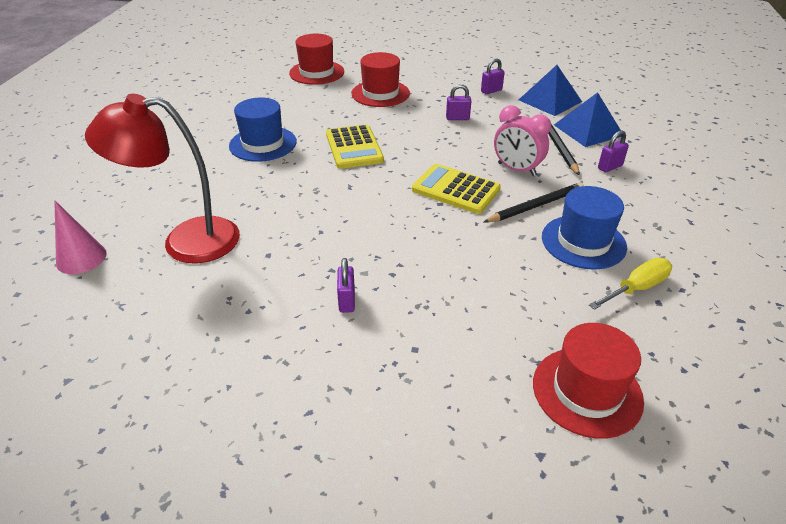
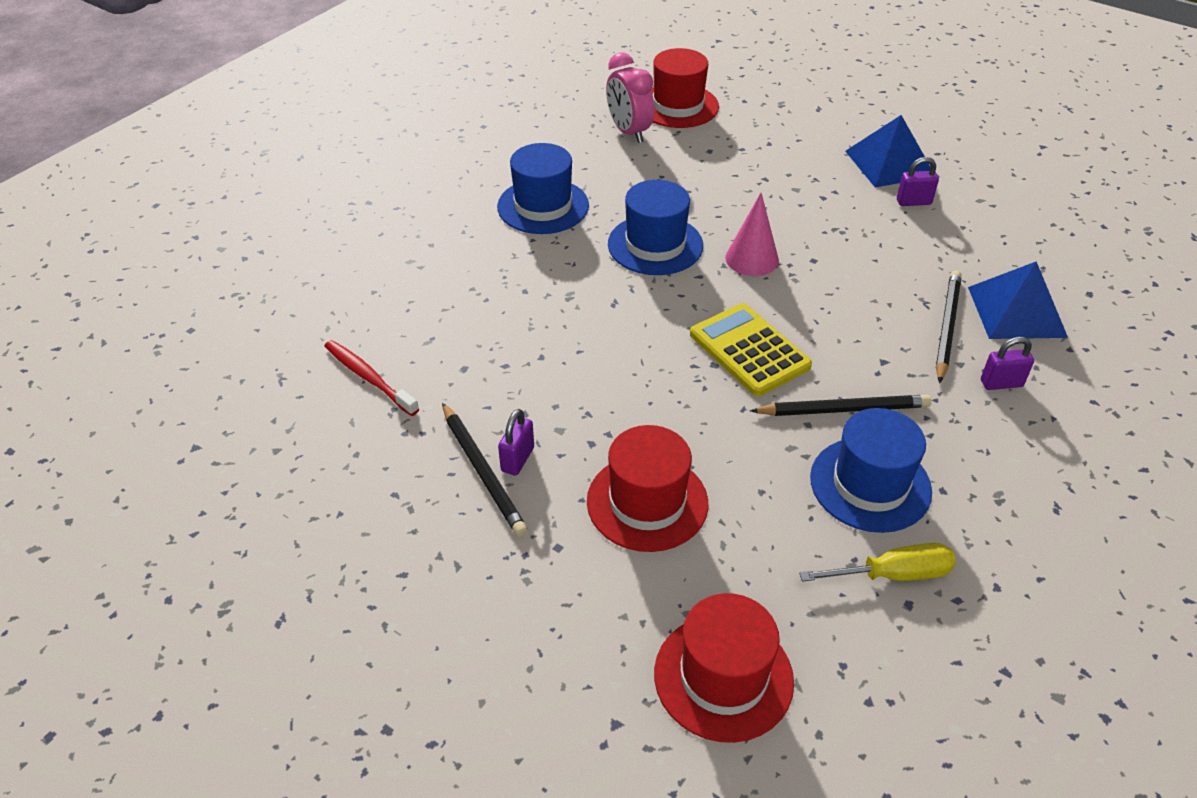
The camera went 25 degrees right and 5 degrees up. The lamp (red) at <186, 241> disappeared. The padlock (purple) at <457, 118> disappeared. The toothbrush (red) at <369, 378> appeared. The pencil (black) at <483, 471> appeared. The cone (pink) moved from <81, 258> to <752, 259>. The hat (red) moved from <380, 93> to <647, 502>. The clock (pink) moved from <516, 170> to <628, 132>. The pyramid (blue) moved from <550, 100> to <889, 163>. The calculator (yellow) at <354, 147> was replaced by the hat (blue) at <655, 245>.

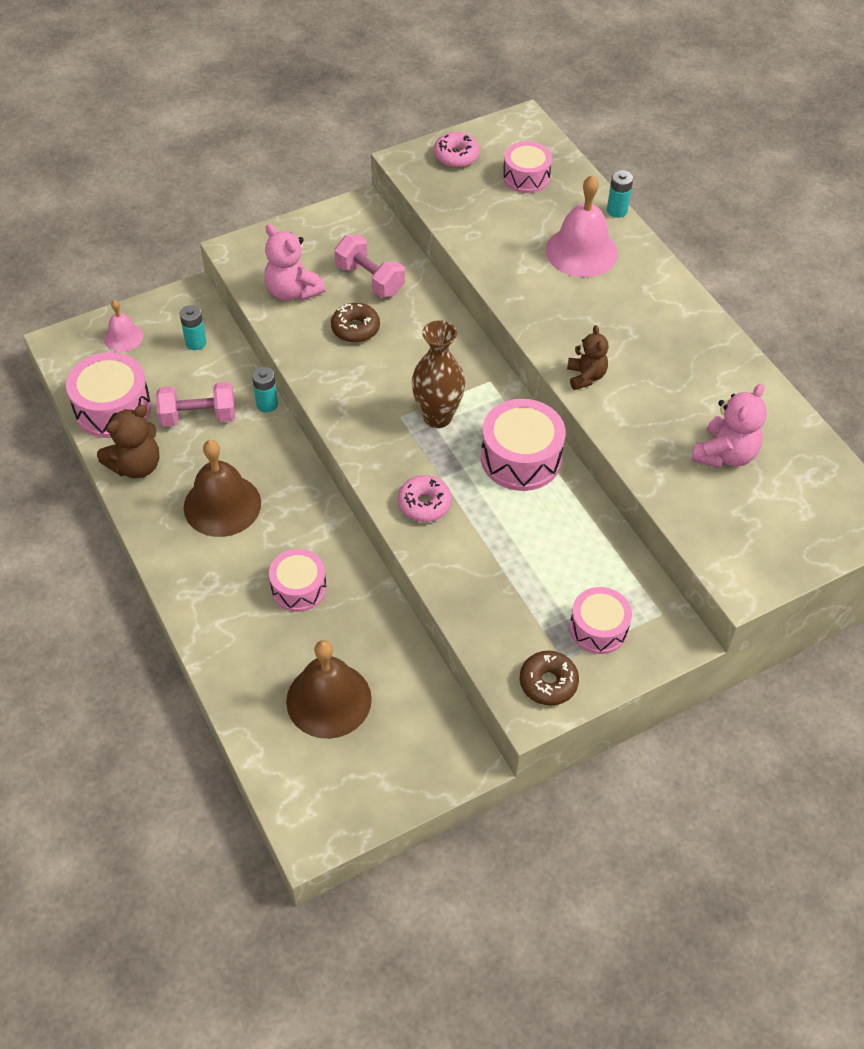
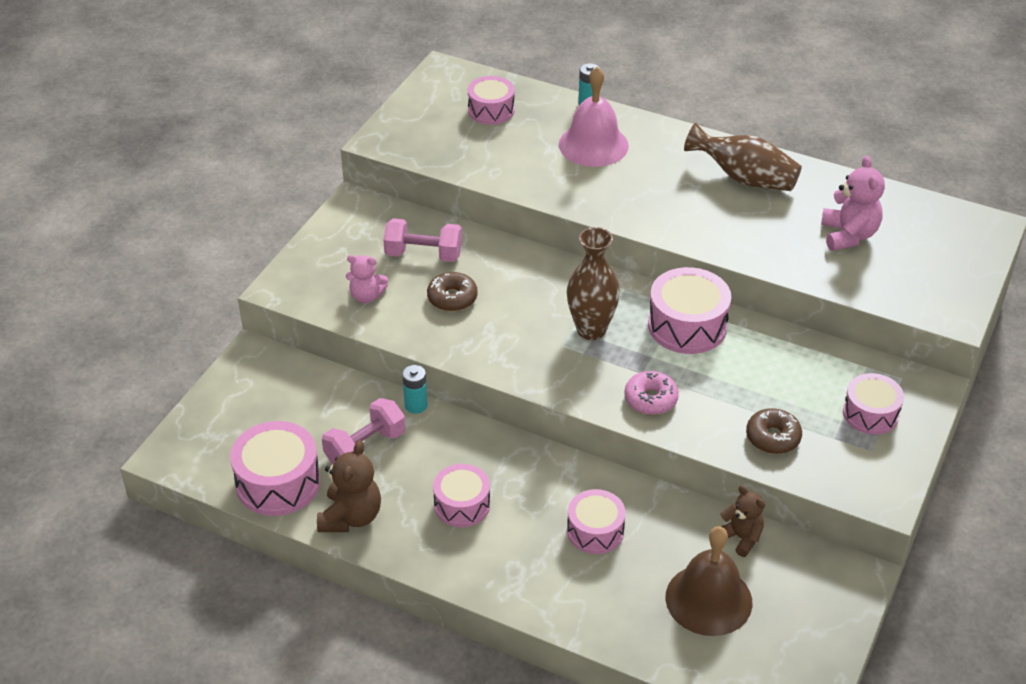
The camera went 35 degrees left and 10 degrees down. The bell (pink) at <123, 337> disappeared. The battery (turquoise) at <196, 342> disappeared. The donut (pink) at <456, 156> disappeared. The vase (brown) at <744, 178> appeared. The donut (brown) moved from <548, 682> to <773, 437>. The teddy bear (brown) moved from <586, 376> to <741, 538>. The bell (brown) at <222, 505> was replaced by the drum (pink) at <462, 505>. The teddy bear (pink) at <292, 291> changed to 0.67 times the size.

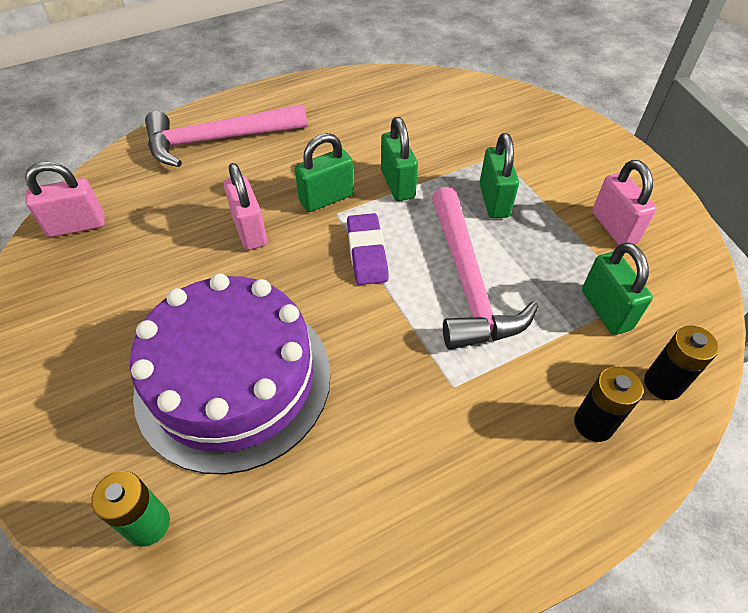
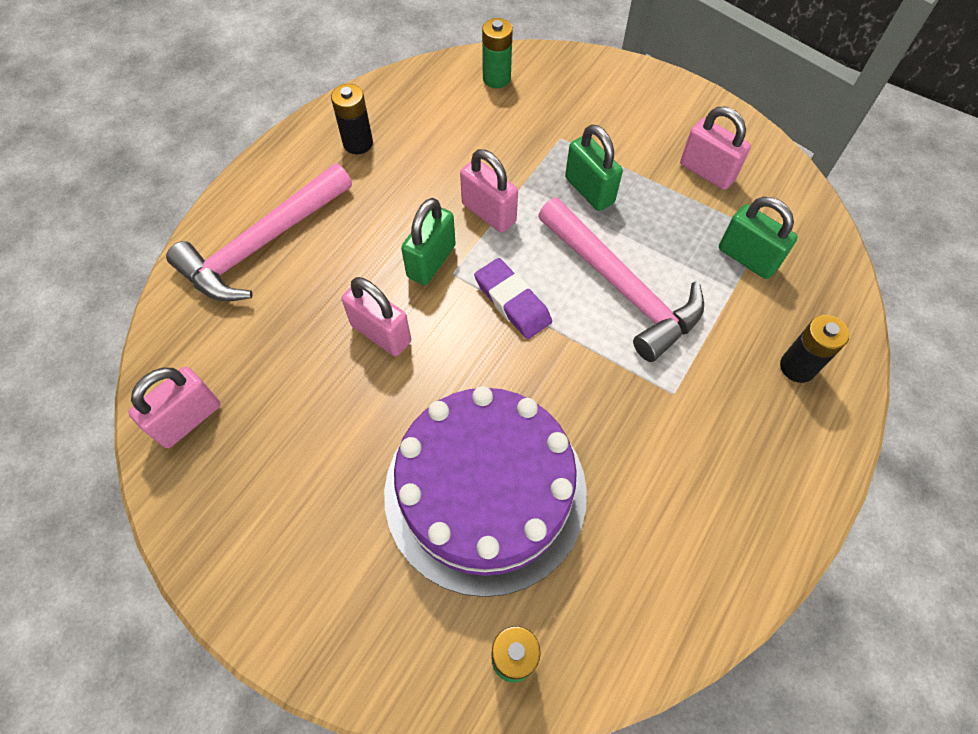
The camera went 30 degrees left and 10 degrees up. The battery (green) at <496, 78> appeared. The battery (black) moved from <662, 384> to <358, 143>. The padlock (green) at <397, 184> became the padlock (pink) at <488, 213>.

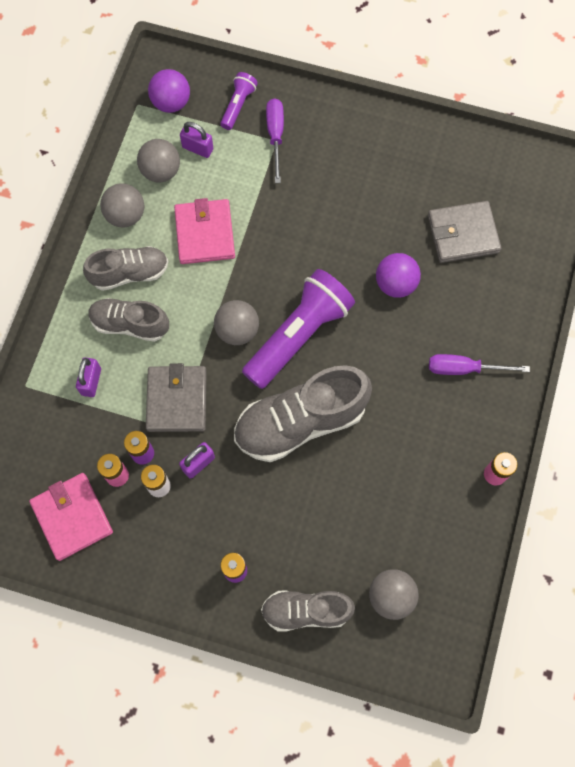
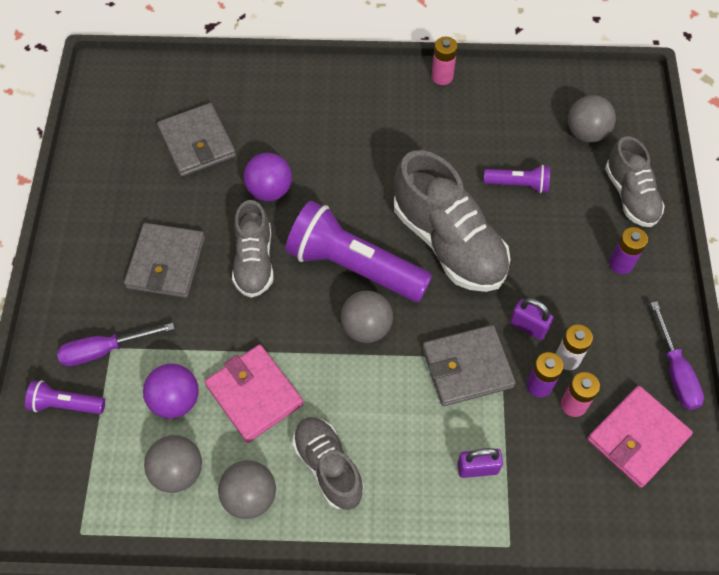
The camera went 105 degrees left and 10 degrees down. The padlock (purple) at <197, 148> disappeared. The wallet (grey) at <166, 263> appeared. The flashlight (purple) at <518, 184> appeared. The shoe (grey) moved from <130, 324> to <254, 261>. The ball (purple) moved from <171, 103> to <175, 400>. The screwdriver (purple) moved from <464, 368> to <675, 371>. The wallet (pink) at <204, 233> turned 75 degrees clockwise.

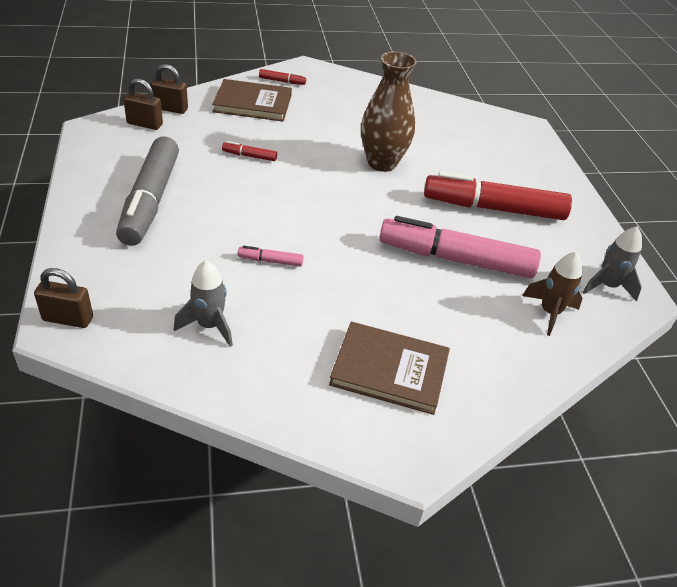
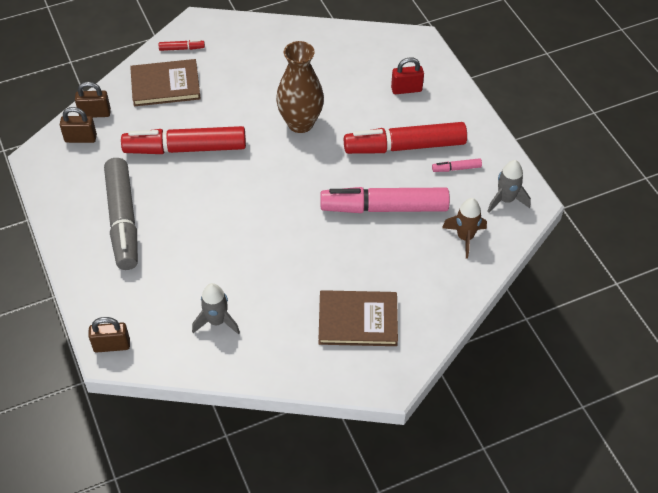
The camera went 10 degrees left and 10 degrees up. The padlock (red) at <406, 89> appeared. The marker (pink) moved from <270, 261> to <456, 168>. The marker (red) at <249, 156> changed to 2.50 times the size.

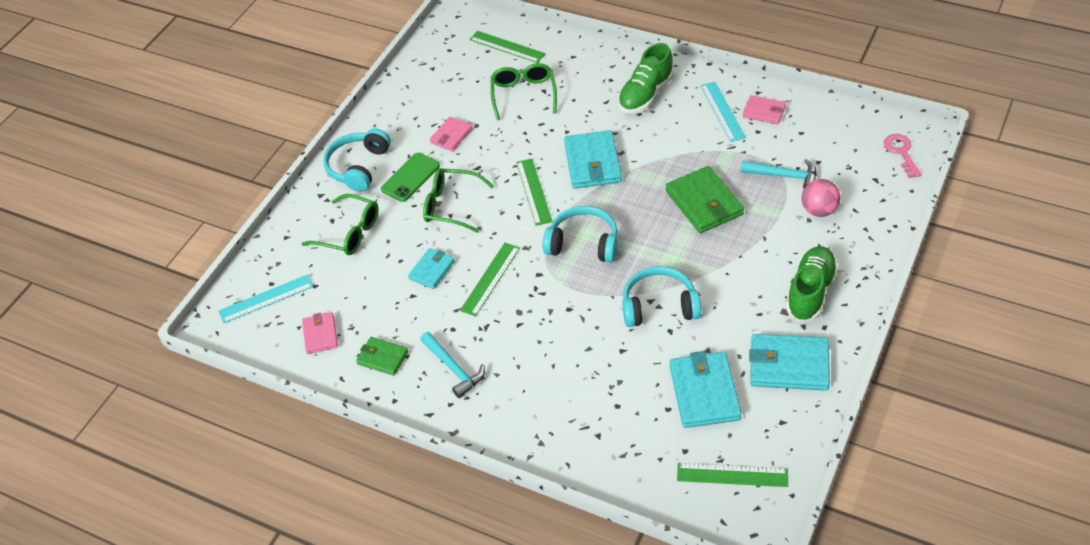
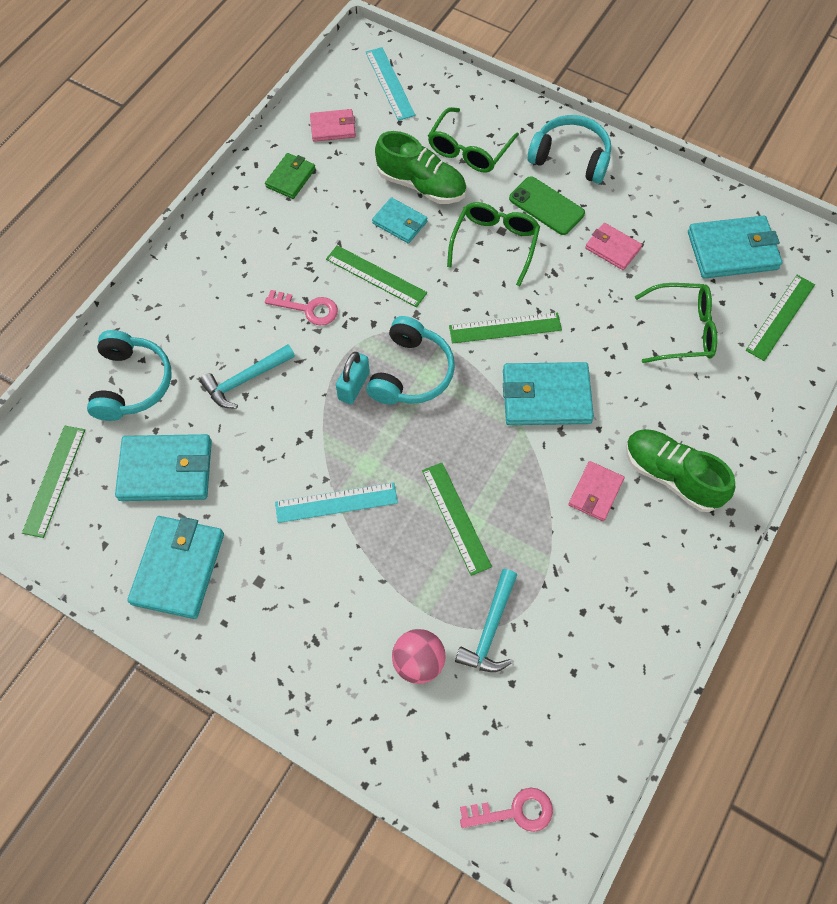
The camera went 90 degrees right and 15 degrees up. The key (pink) at <308, 309> appeared. The padlock (turquoise) at <353, 386> appeared. The wallet (turquoise) at <732, 250> appeared. The hammer (turquoise) moved from <454, 369> to <245, 380>. The headphones (turquoise) moved from <659, 306> to <132, 383>. The ruler (turquoise) moved from <722, 111> to <336, 502>. The wallet (pink) moved from <764, 112> to <595, 492>. The shoe (green) moved from <810, 292> to <421, 185>. The wallet (green) at <704, 203> was replaced by the ruler (green) at <456, 518>.

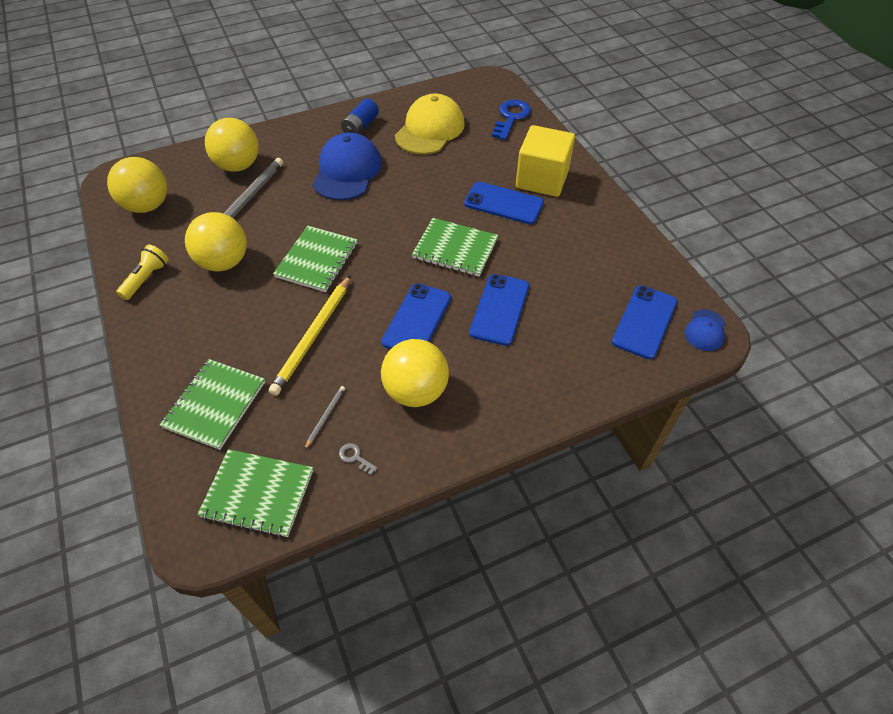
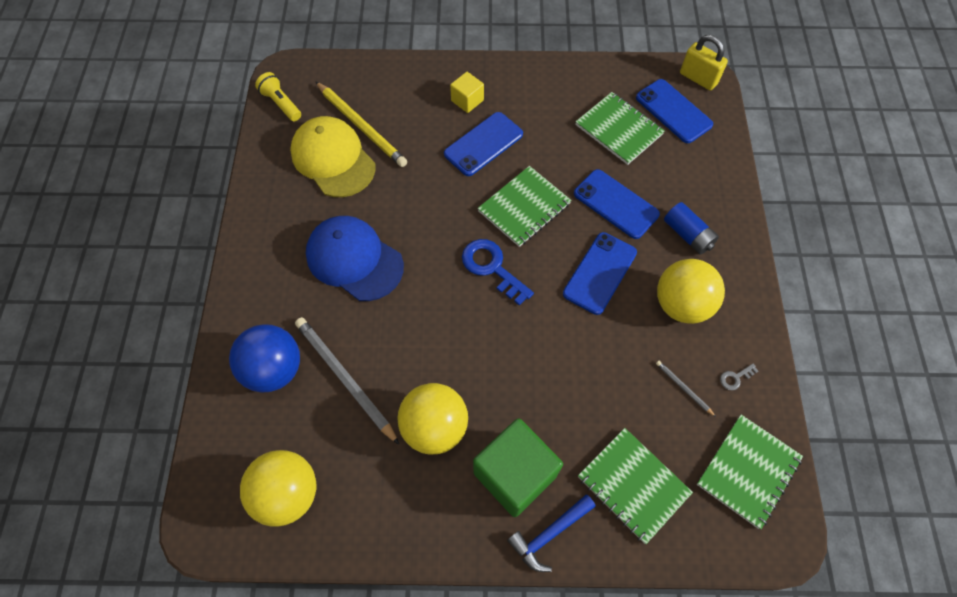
The camera went 65 degrees left and 10 degrees up. The cube (green) at <515, 474> appeared. The hammer (blue) at <549, 534> appeared. The flashlight (yellow) moved from <146, 279> to <281, 104>. The pencil (yellow) moved from <313, 336> to <361, 126>. The notebook (green) moved from <317, 260> to <619, 129>. The battery (blue) moved from <360, 127> to <687, 235>. The key (blue) moved from <511, 118> to <492, 267>. The cap (blue) at <705, 330> was replaced by the padlock (yellow) at <698, 78>. The ball (yellow) at <238, 166> became the ball (blue) at <274, 369>. The phone (blue) at <417, 320> turned 75 degrees clockwise. The cube (yellow) at <542, 179> changed to 0.51 times the size.

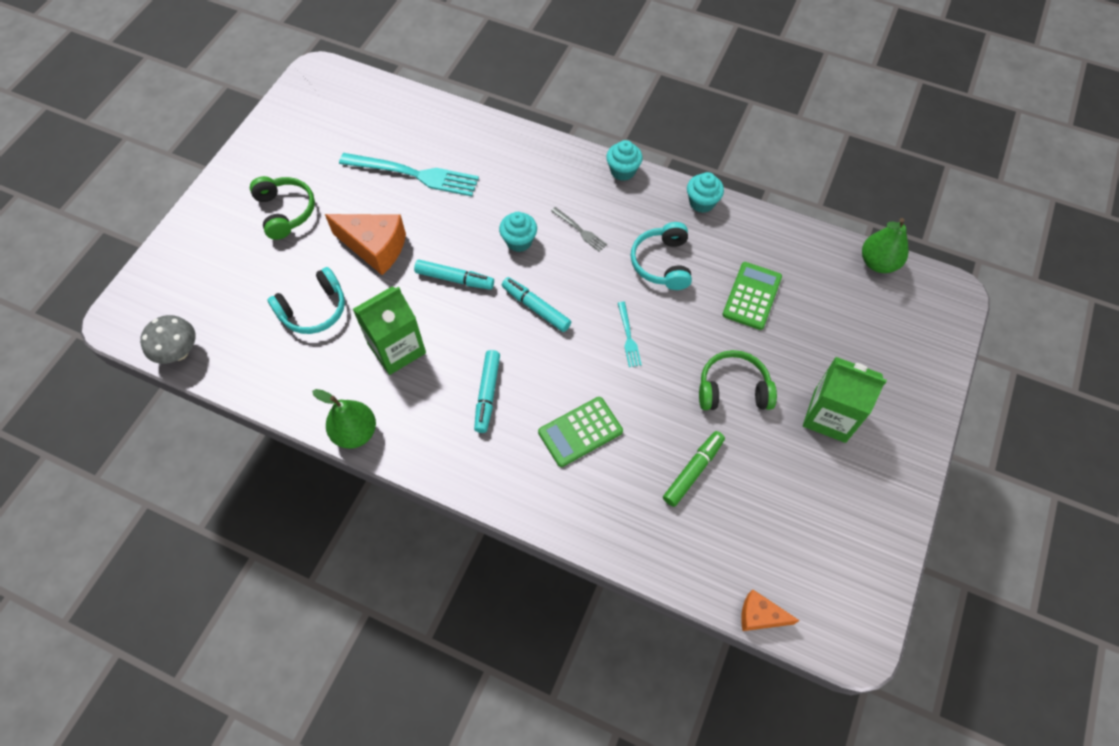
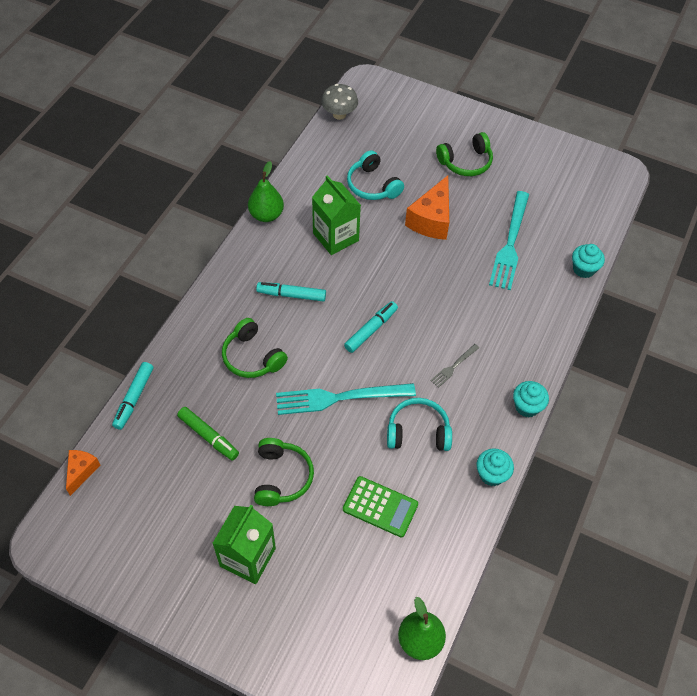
The camera went 90 degrees right and 5 degrees down. The marker (turquoise) moved from <454, 279> to <134, 398>. The cupcake (turquoise) moved from <519, 241> to <583, 269>. The calculator (green) at <580, 432> was replaced by the headphones (green) at <252, 357>. The fork (turquoise) at <628, 337> changed to 2.13 times the size.

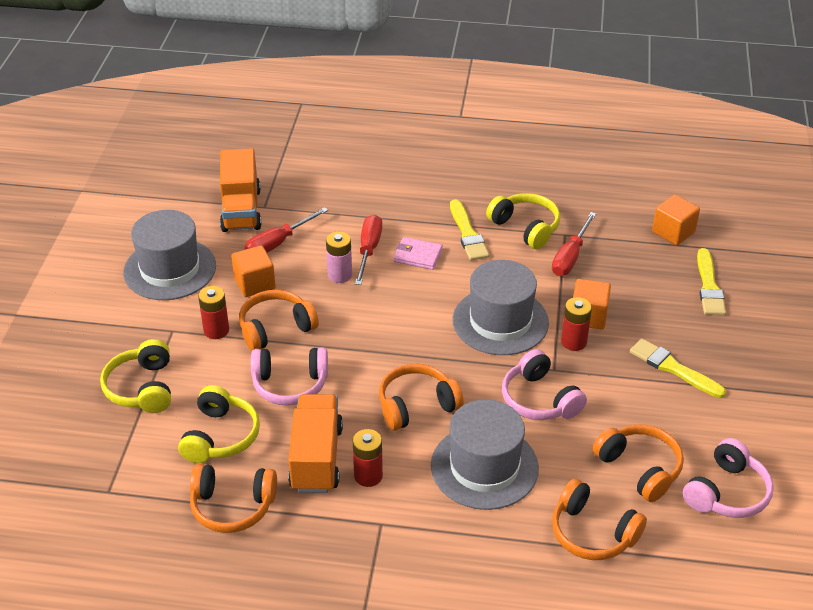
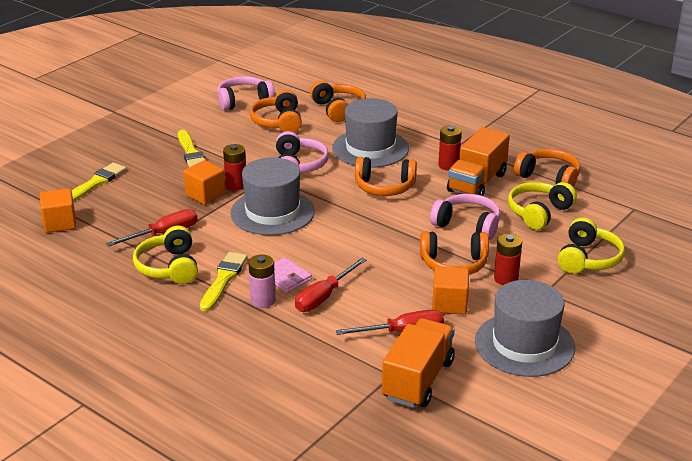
The camera went 150 degrees left and 10 degrees down. The battery (pink) moved from <340, 275> to <263, 300>.

